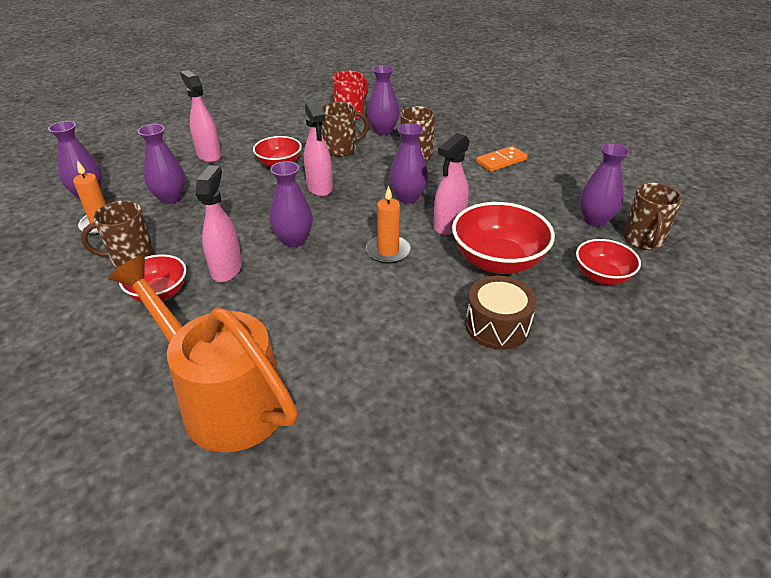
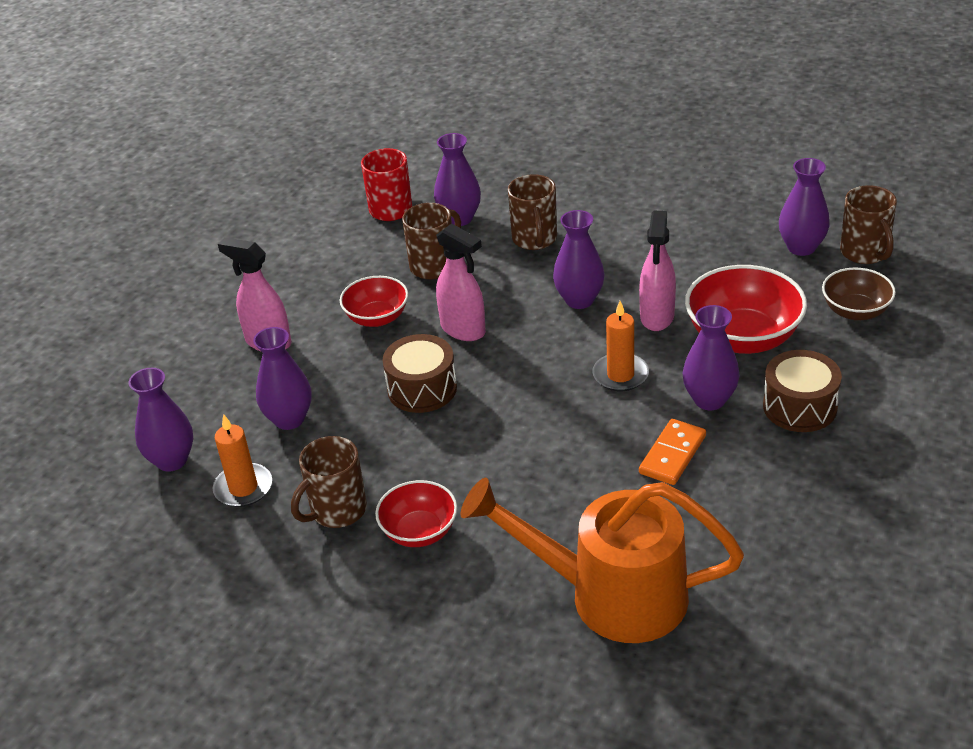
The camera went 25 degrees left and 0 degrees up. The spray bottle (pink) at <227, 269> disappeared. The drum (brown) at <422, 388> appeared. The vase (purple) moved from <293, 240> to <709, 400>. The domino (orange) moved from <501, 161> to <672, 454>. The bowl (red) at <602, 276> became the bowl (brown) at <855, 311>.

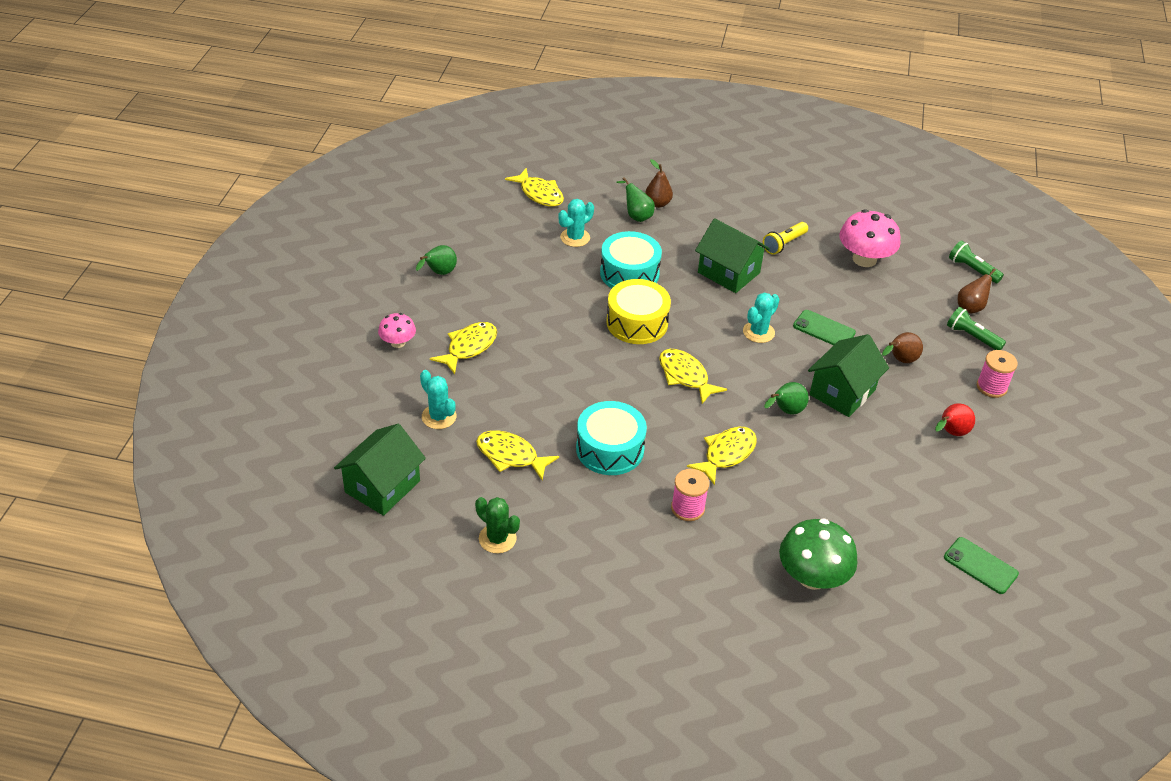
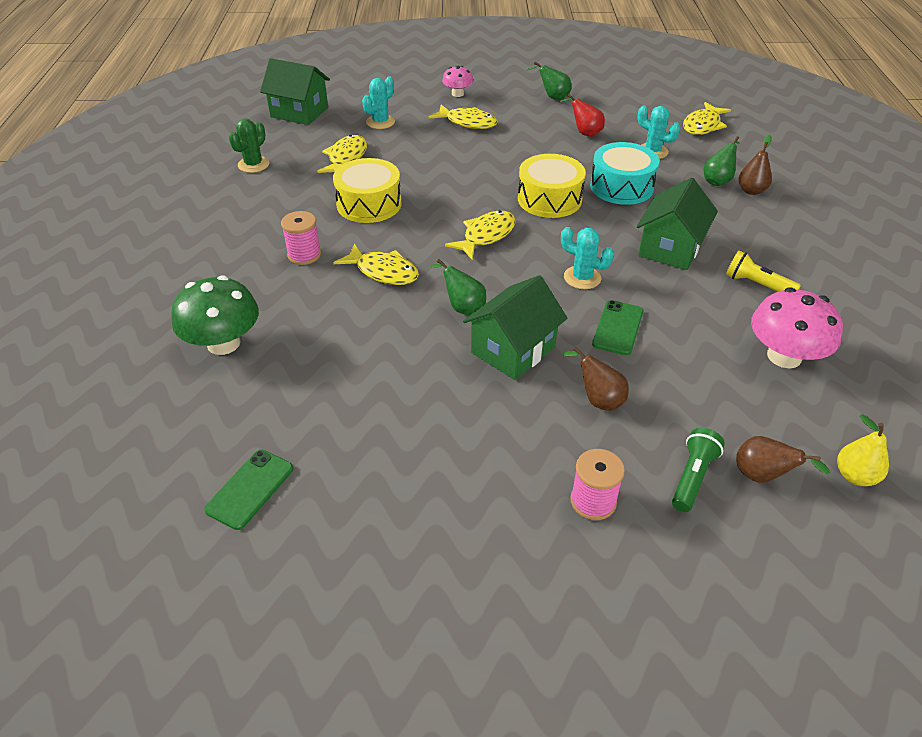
The camera went 80 degrees right and 0 degrees up. The pear (red) moved from <950, 433> to <584, 133>. The flashlight (green) at <972, 269> was replaced by the pear (yellow) at <855, 476>. The drum (turquoise) at <610, 449> became the drum (yellow) at <369, 204>. The house (green) at <842, 392> turned 75 degrees counterclockwise.

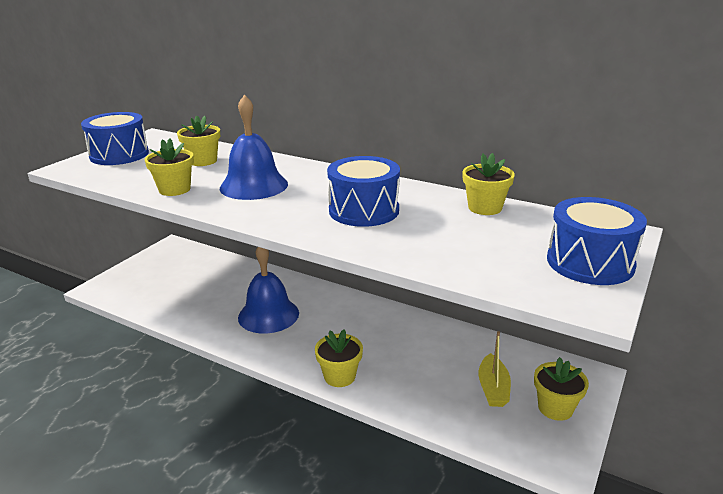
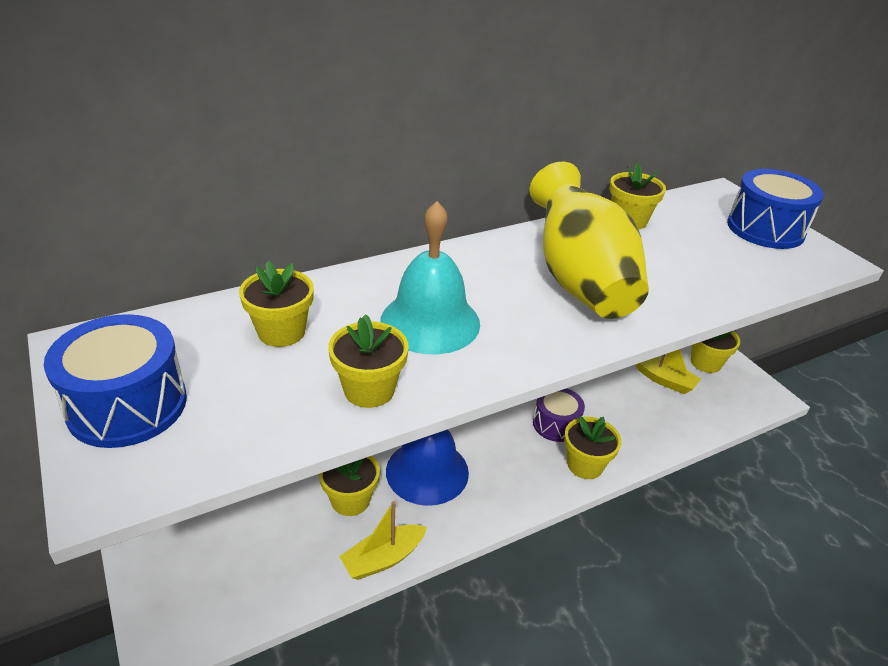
The camera went 60 degrees left and 10 degrees up. The flower pot (yellow) at <350, 500> appeared. The boat (yellow) at <383, 558> appeared. The drum (purple) at <555, 424> appeared. The drum (blue) at <364, 210> was replaced by the vase (yellow) at <579, 280>. The bell (blue) at <254, 185> became the bell (turquoise) at <430, 322>.

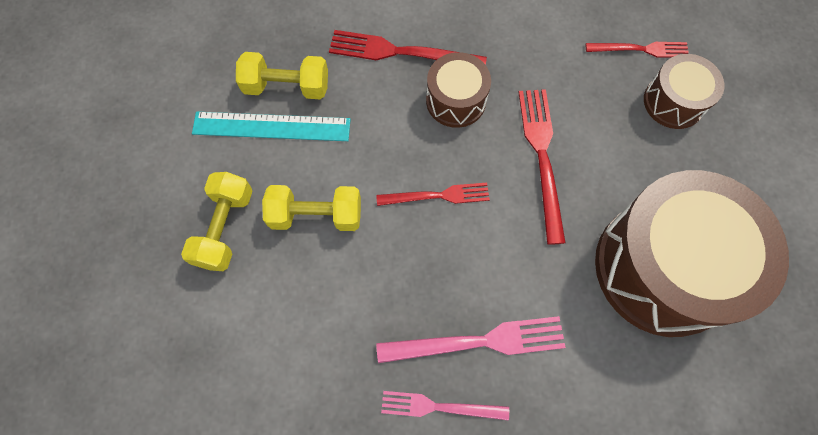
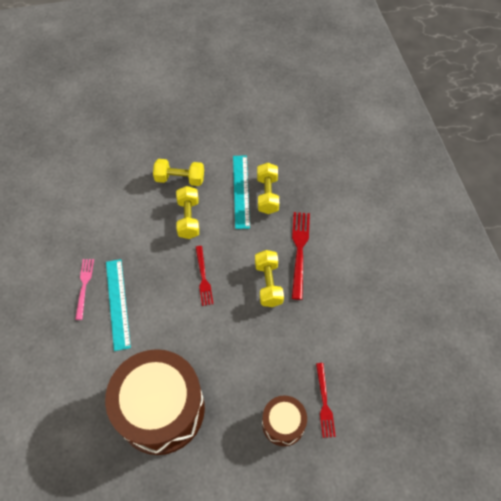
The camera went 85 degrees right and 10 degrees down. The fork (red) at <542, 157> disappeared. The fork (pink) at <478, 342> was replaced by the ruler (turquoise) at <117, 303>. The drum (brown) at <456, 100> was replaced by the dumbbell (yellow) at <268, 284>.

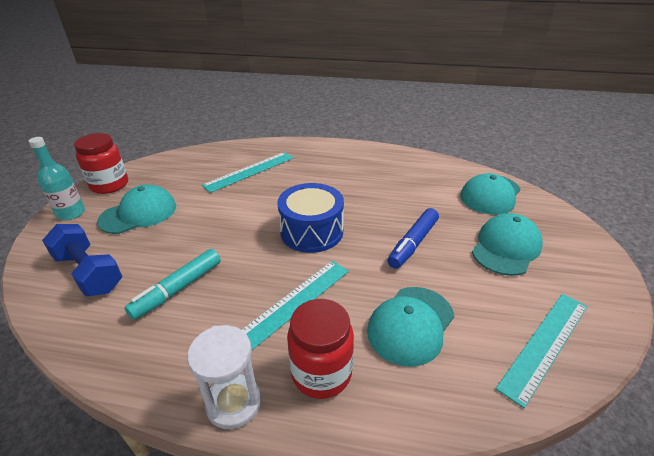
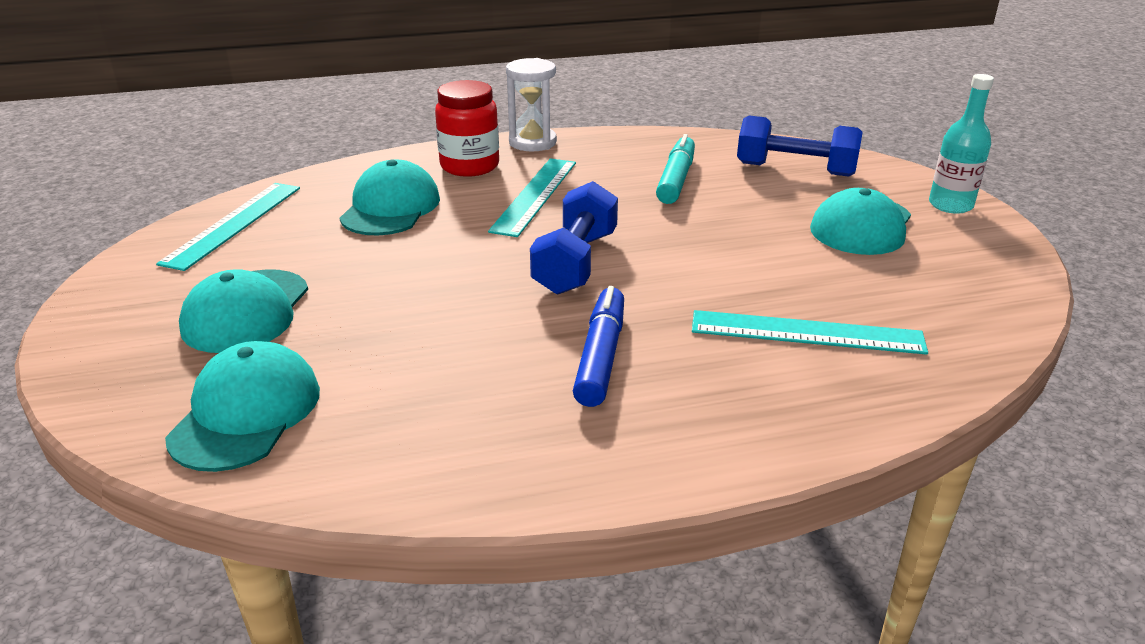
The camera went 155 degrees right and 5 degrees down. The jar (red) at <110, 185> disappeared. The marker (blue) moved from <413, 243> to <601, 356>. The drum (blue) at <311, 231> was replaced by the dumbbell (blue) at <576, 262>. The ruler (turquoise) at <249, 171> turned 75 degrees clockwise.

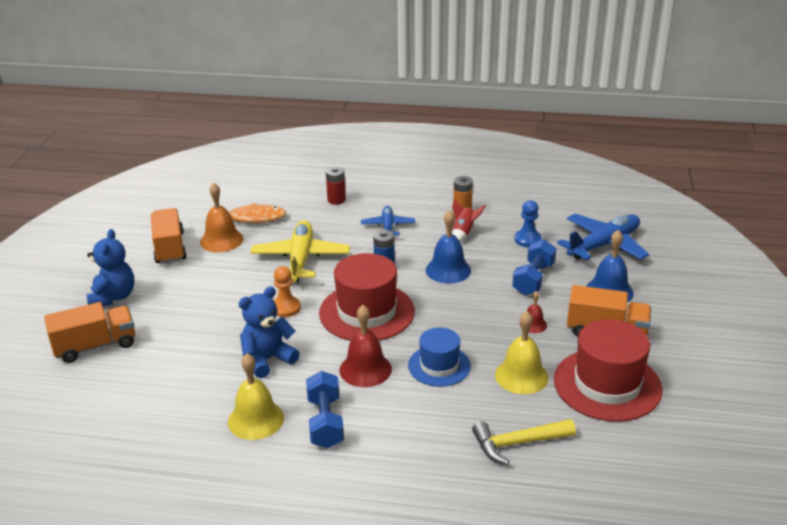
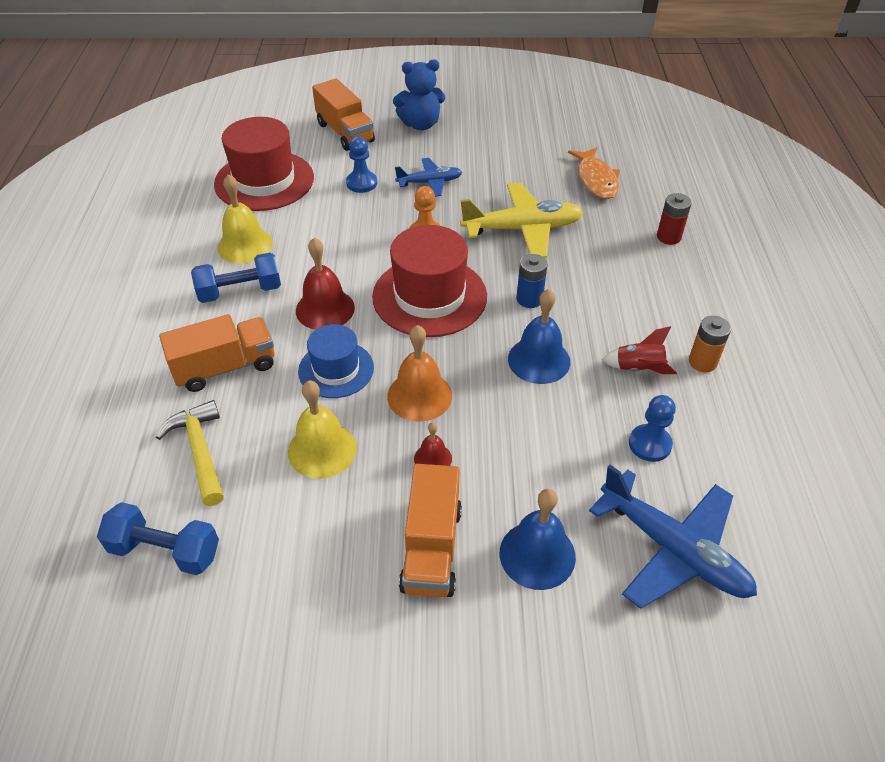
The camera went 80 degrees right and 15 degrees up. The teddy bear (blue) at <268, 359> disappeared. The pawn (blue) at <361, 183> appeared. The truck (orange) moved from <170, 248> to <225, 367>. The bell (orange) moved from <221, 240> to <419, 395>. The plane (blue) moved from <388, 226> to <430, 182>. The dumbbell (blue) moved from <533, 279> to <165, 550>. The hat (red) moved from <607, 384> to <264, 181>.

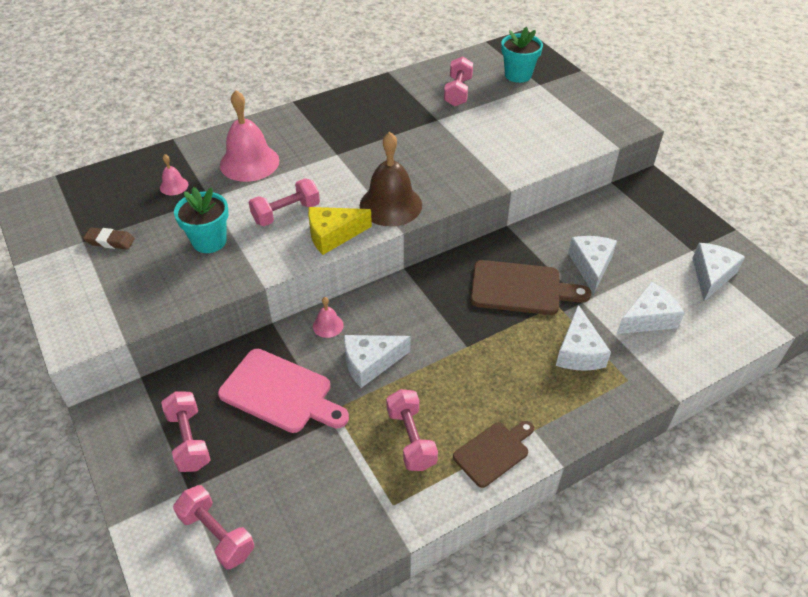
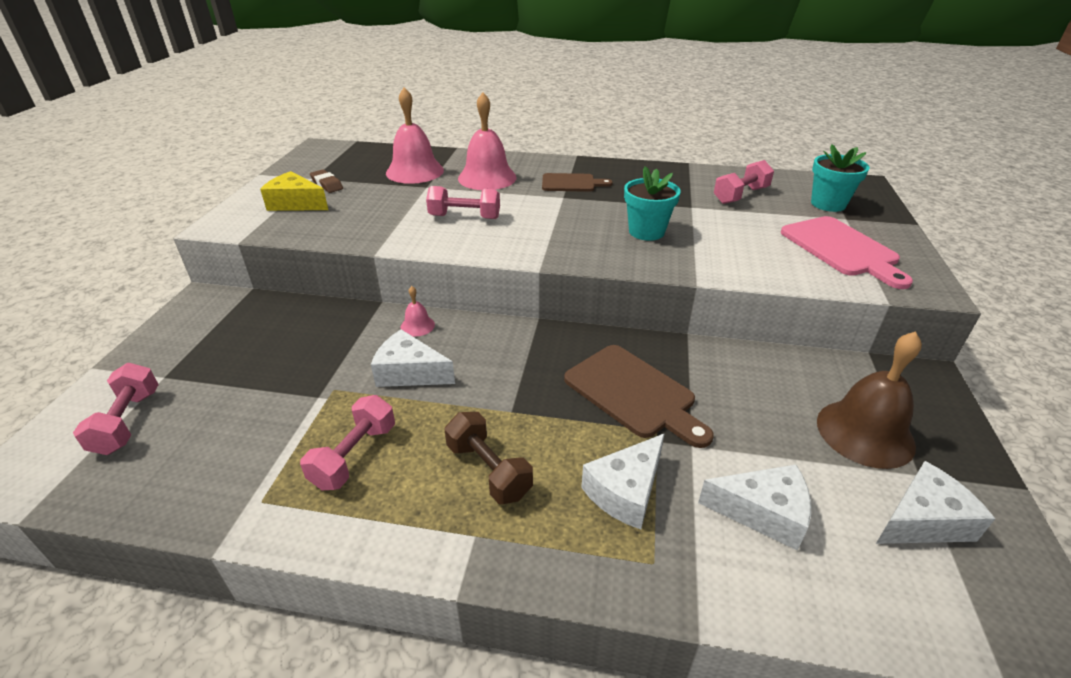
The camera went 40 degrees right and 10 degrees down. The dumbbell (pink) at <189, 440> disappeared. The cheese (white) at <591, 266> disappeared. The dumbbell (brown) at <488, 470> appeared. The flower pot (turquoise) moved from <209, 241> to <646, 232>. The cutting board (pink) moved from <280, 392> to <842, 249>. The cheese (yellow) moved from <333, 235> to <296, 203>. The bell (brown) moved from <390, 205> to <865, 433>. The cutting board (brown) moved from <493, 452> to <571, 183>. The bell (pink) at <174, 186> changed to 2.16 times the size.

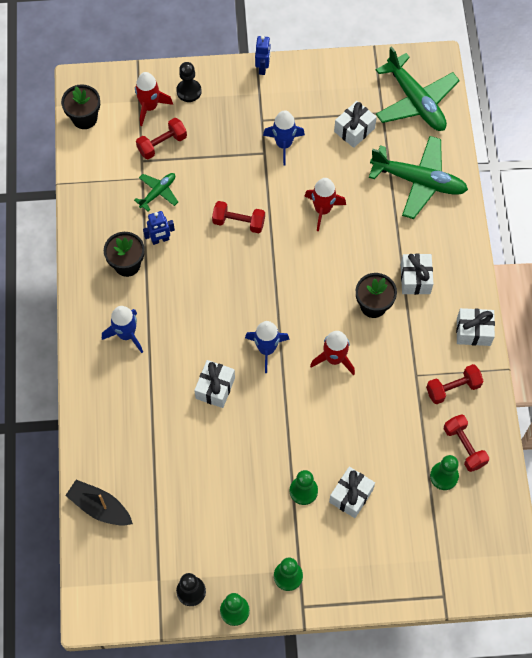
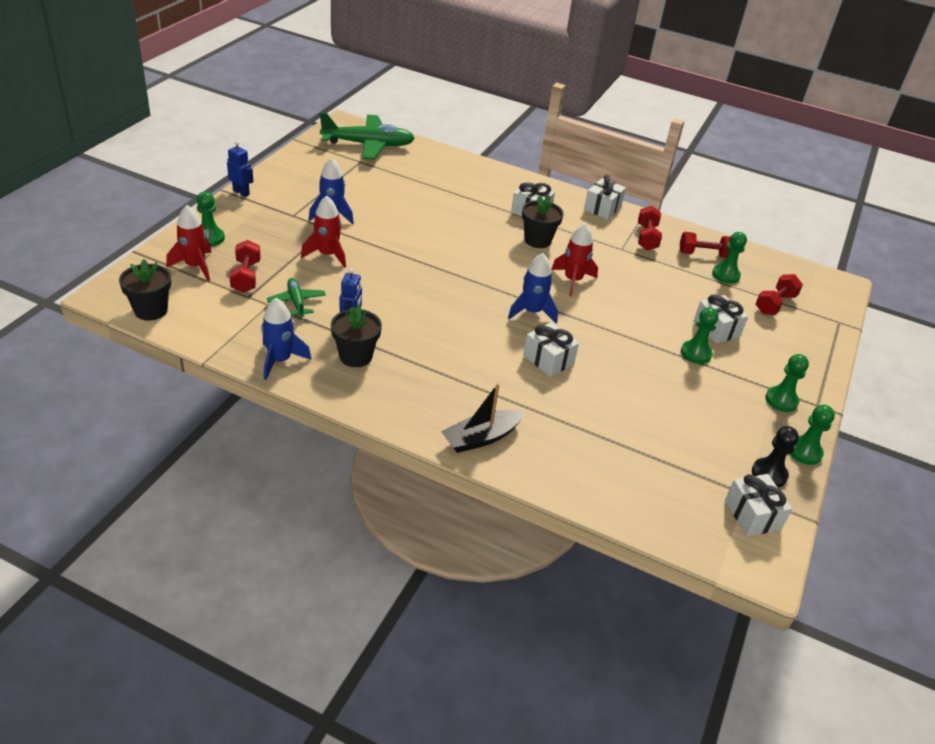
The camera went 65 degrees left and 25 degrees down. The plane (green) at <419, 181> disappeared. The boat (black) moved from <100, 507> to <481, 438>. The rocket (blue) moved from <126, 334> to <280, 360>. The dumbbell (red) moved from <238, 222> to <775, 304>. The rocket (red) moved from <322, 210> to <327, 255>. The gift (white) moved from <354, 130> to <752, 515>. The pawn (black) at <189, 91> became the pawn (green) at <210, 238>.

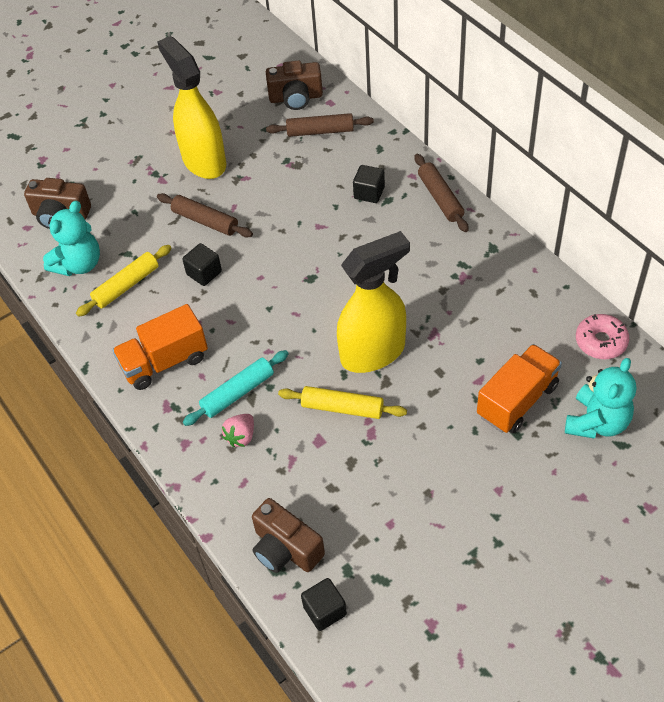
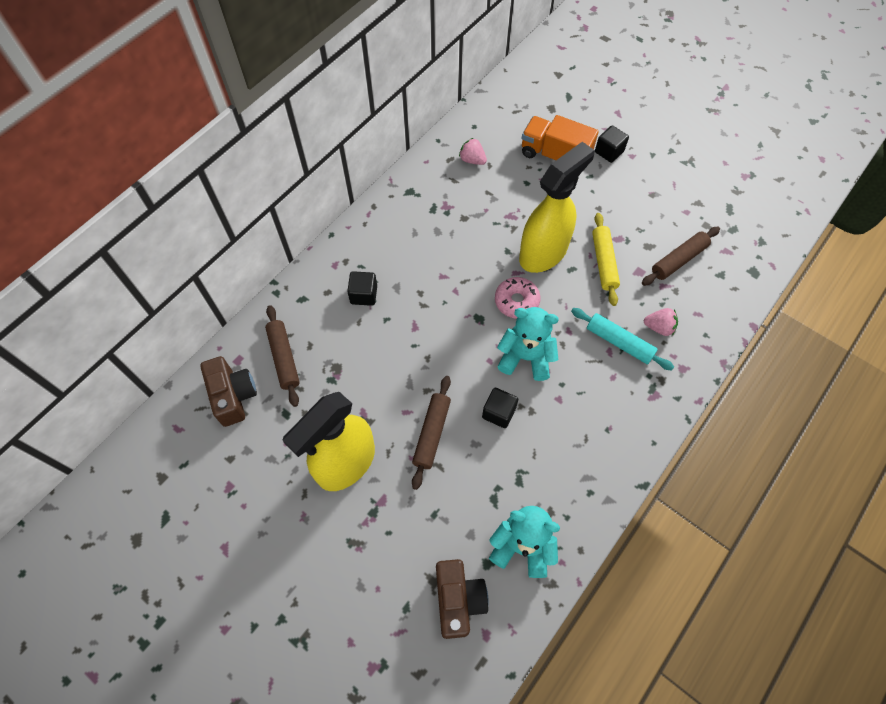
The camera went 110 degrees left and 10 degrees up. The rolling pin (yellow) at <126, 286> disappeared. The truck (orange) at <164, 362> disappeared. The camera (brown) at <285, 548> disappeared. The strawberry (pink) at <472, 160> appeared. The cube (black) moved from <325, 611> to <609, 152>. The rolling pin (brown) moved from <440, 198> to <679, 260>. The teddy bear (turquoise) moved from <597, 422> to <526, 357>. The donut (pink) moved from <601, 342> to <516, 301>. The spray bottle (yellow) at <373, 352> turned 90 degrees clockwise.

